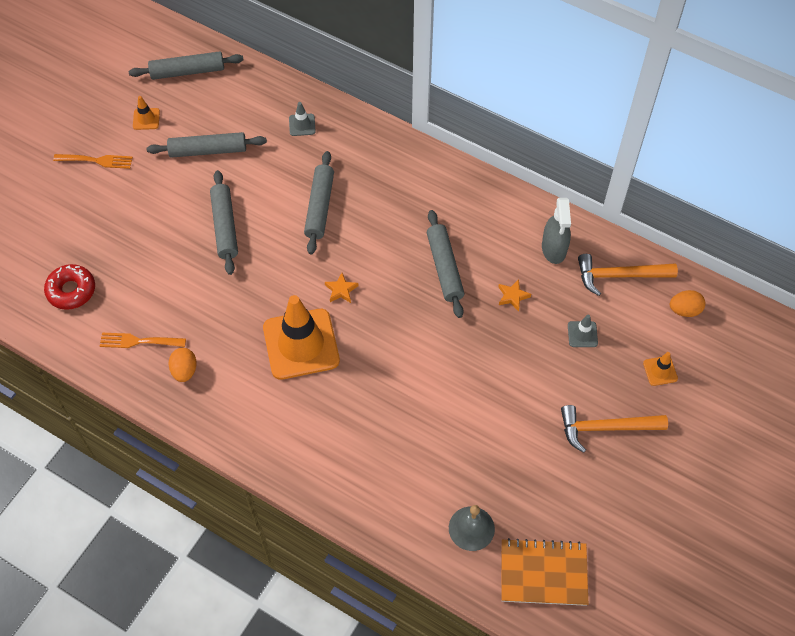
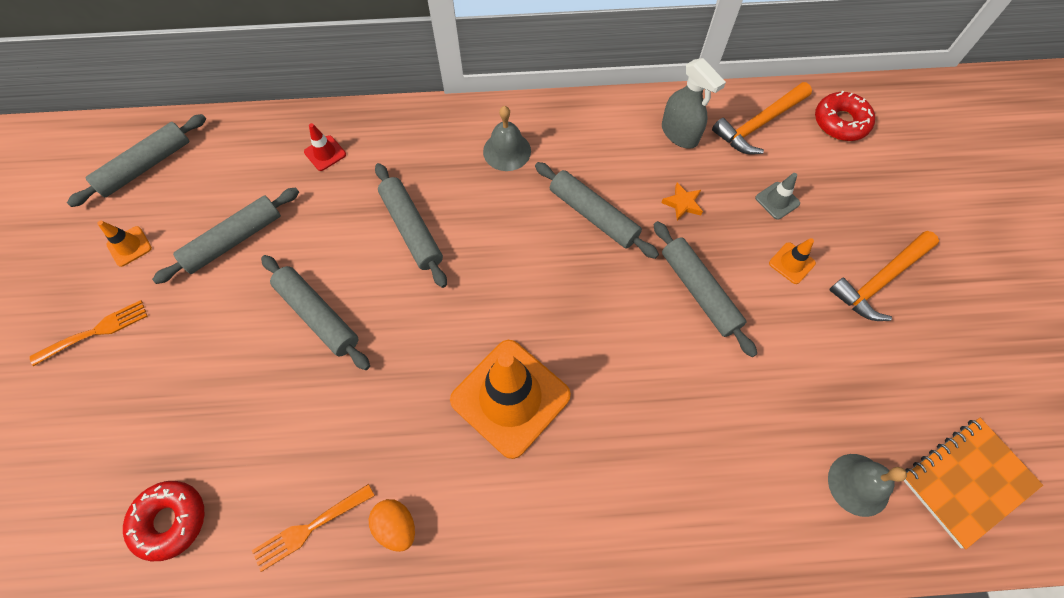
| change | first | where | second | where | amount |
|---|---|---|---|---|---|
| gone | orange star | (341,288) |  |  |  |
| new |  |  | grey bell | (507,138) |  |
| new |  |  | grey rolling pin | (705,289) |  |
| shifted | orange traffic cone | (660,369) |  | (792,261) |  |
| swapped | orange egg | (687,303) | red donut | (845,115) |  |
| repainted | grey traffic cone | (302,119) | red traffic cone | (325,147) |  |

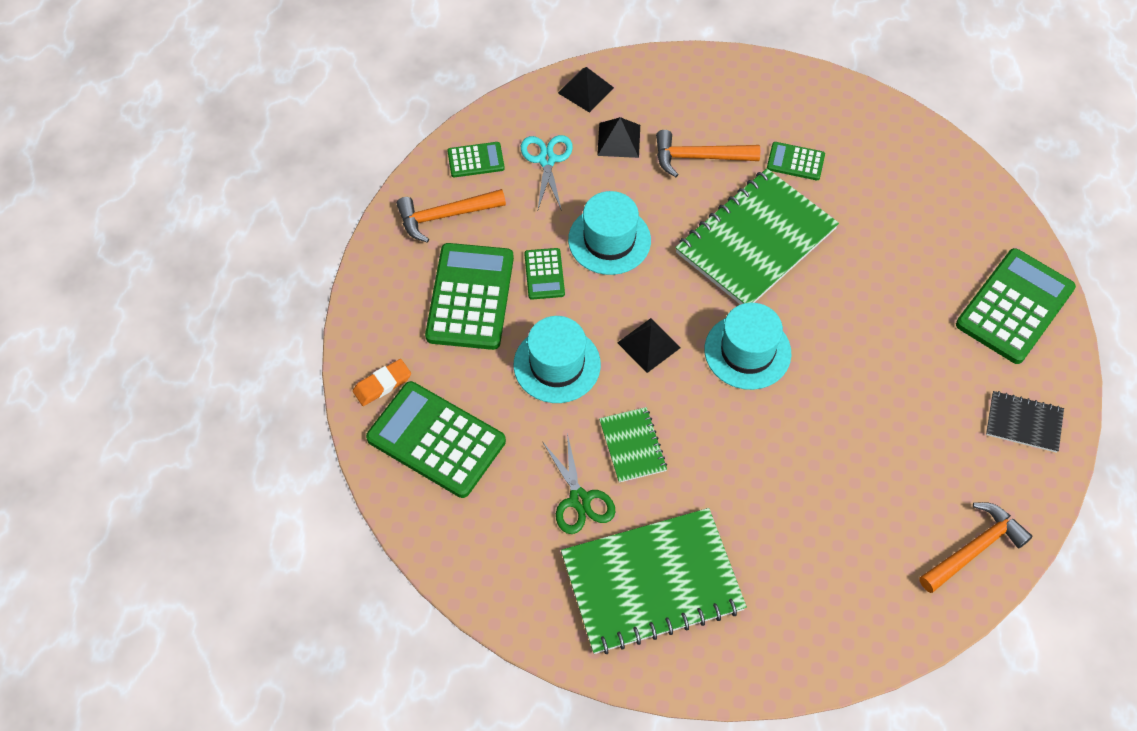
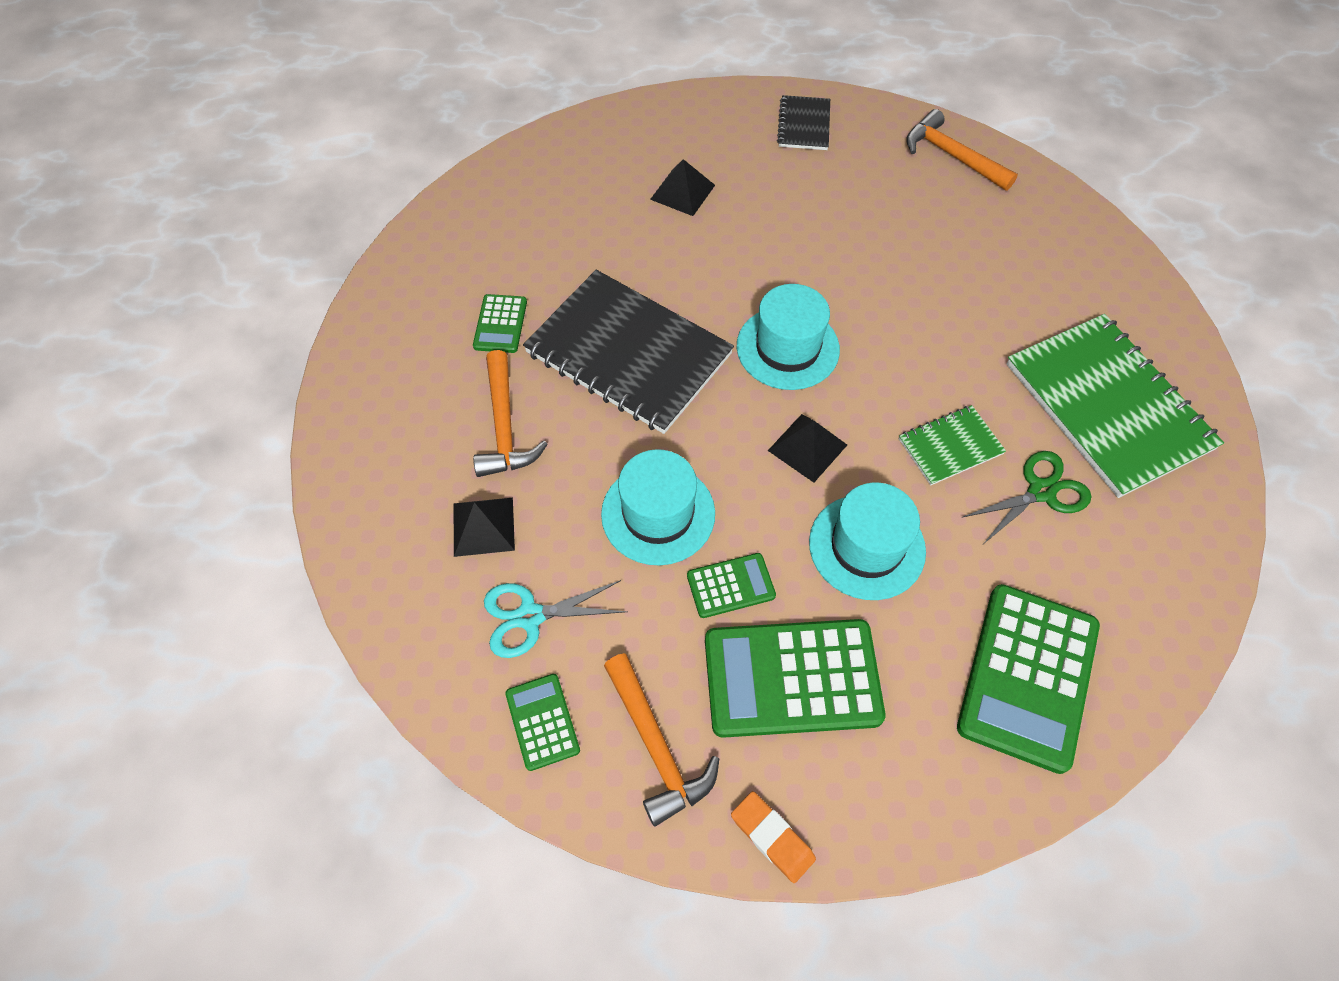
| change | first | where | second | where | amount |
|---|---|---|---|---|---|
| gone | green calculator | (1016,306) |  |  |  |
| shifted | orange eraser | (382,382) |  | (773,837) |  |
| shifted | black pyramid | (586,90) |  | (682,187) |  |
| repainted | green notebook | (757,236) | black notebook | (628,352) |  |

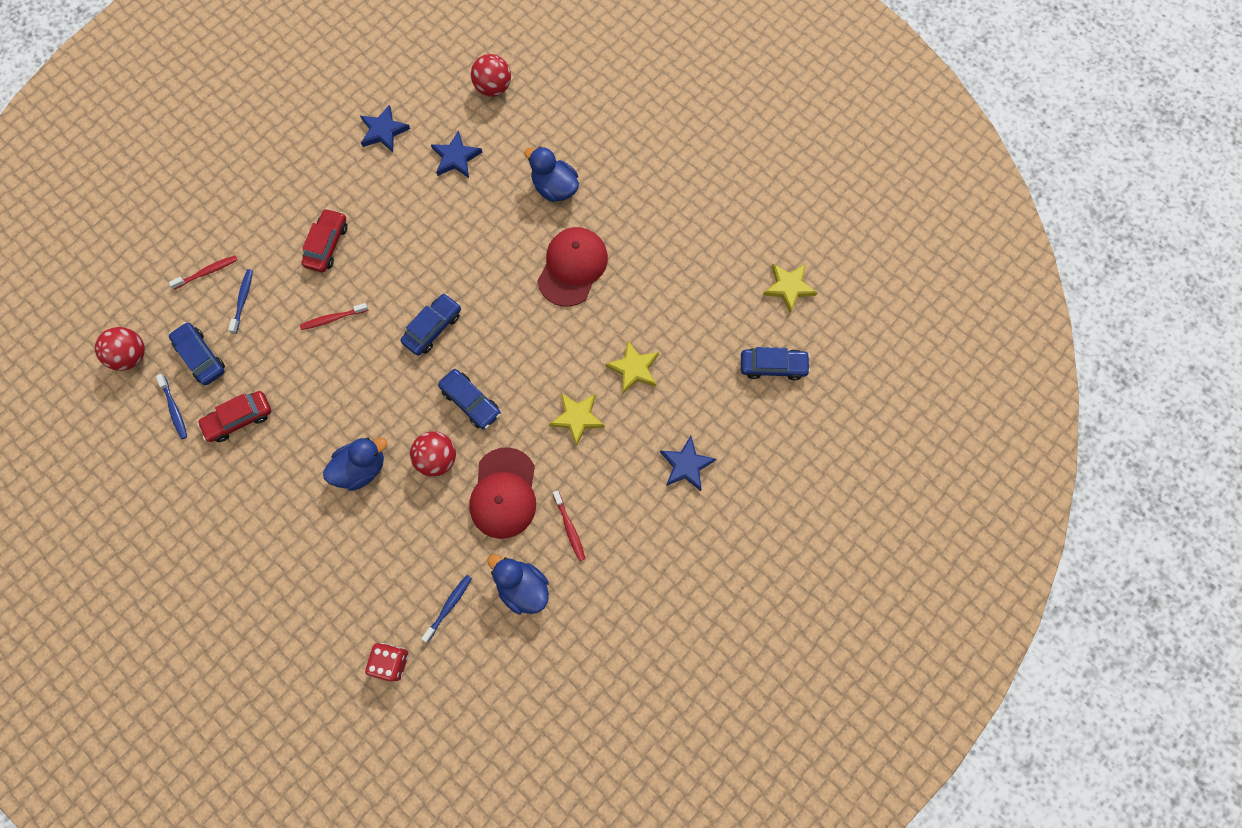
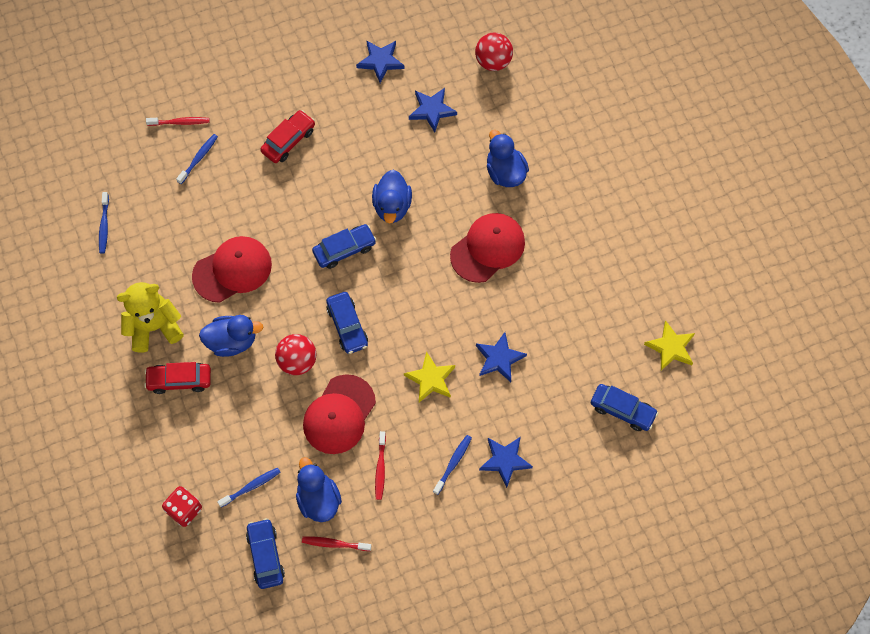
| change | first | where | second | where | amount |
|---|---|---|---|---|---|
| gone | red ball | (120,349) |  |  |  |
| new |  |  | yellow teddy bear | (150,317) |  |
| new |  |  | red cap | (232,269) |  |
| new |  |  | blue duck | (392,196) |  |
| new |  |  | blue toothbrush | (452,465) |  |
| shifted | blue car | (197,353) |  | (265,553) |  |
| shifted | red car | (234,416) |  | (177,378) |  |
| shifted | red toothbrush | (334,316) |  | (336,544) |  |
| repainted | yellow star | (632,367) | blue star | (501,357) |  |

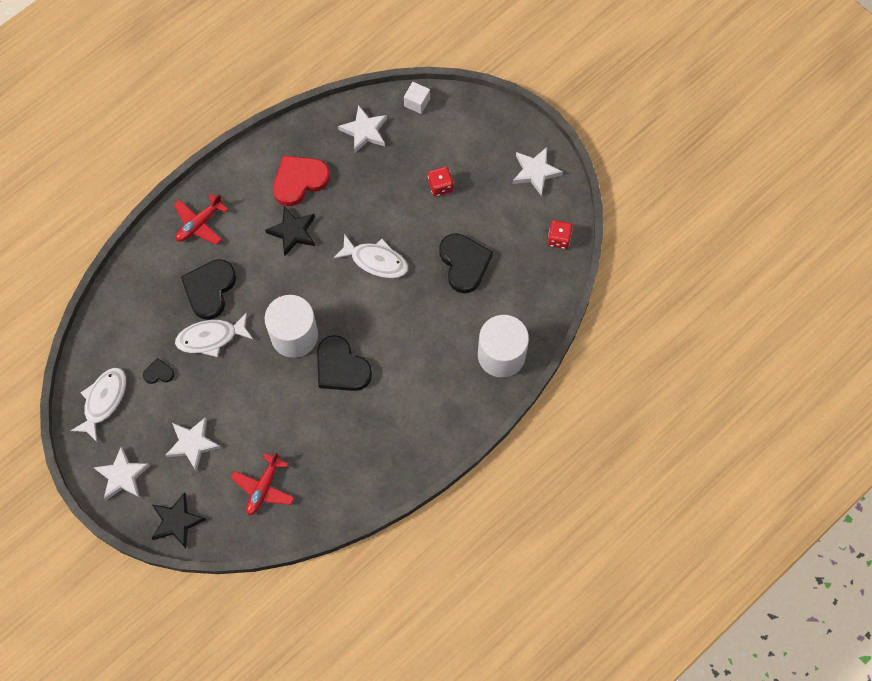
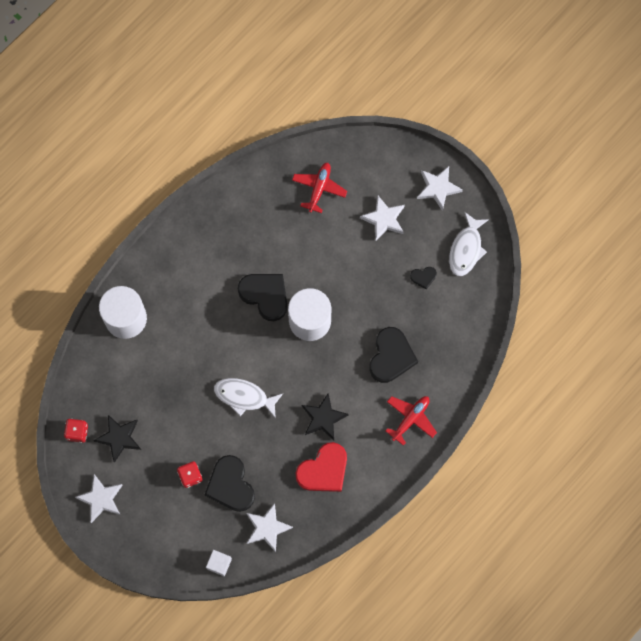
| change | first | where | second | where | amount |
|---|---|---|---|---|---|
| gone | white fish | (214,335) |  |  |  |
| shifted | black star | (178,520) |  | (117,439) |  |
| shifted | black heart | (466,263) |  | (230,483) |  |

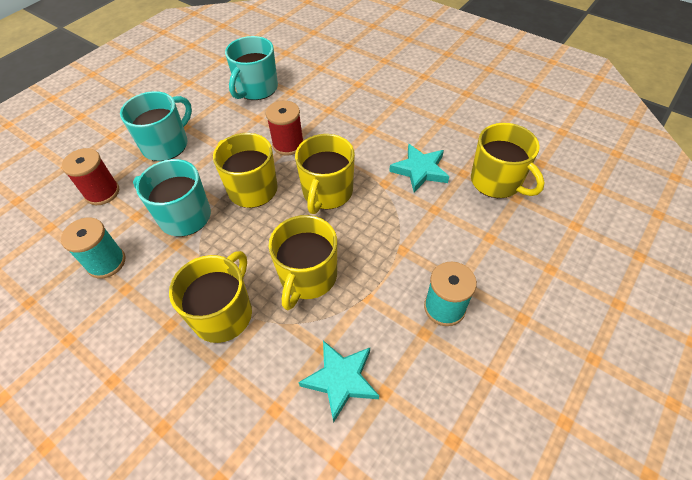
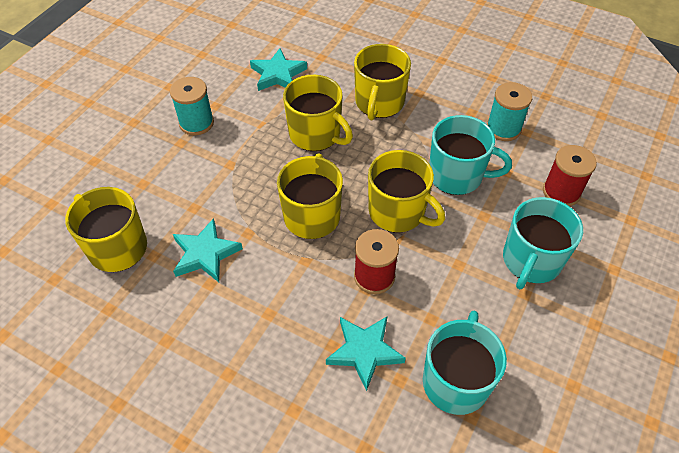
| change | first | where | second | where | amount |
|---|---|---|---|---|---|
| new |  |  | turquoise star | (366,354) |  |
| rotated | yellow mug | (303,262) |  | (318,113) | 120 degrees clockwise |

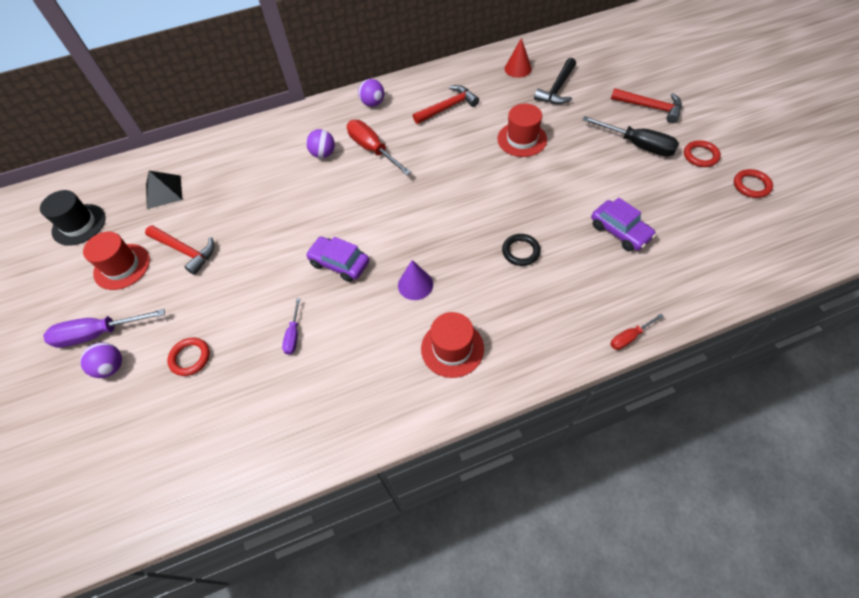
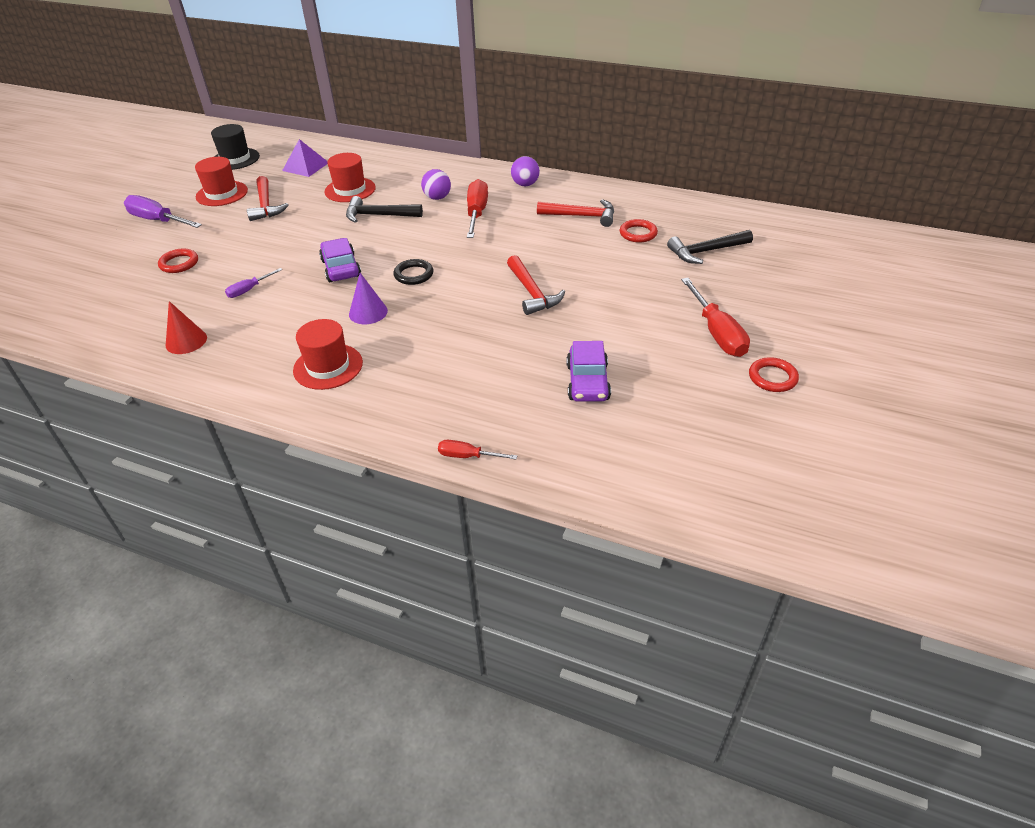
| change | first | where | second | where | amount |
|---|---|---|---|---|---|
| gone | purple ball | (101,360) |  |  |  |
| new |  |  | black hammer | (384,209) |  |
| shifted | red hat | (522,130) |  | (350,177) |  |
| shifted | black ring | (521,250) |  | (414,272) |  |
| shifted | red cone | (518,58) |  | (186,327) |  |
| shifted | red hammer | (646,105) |  | (536,285) |  |
| shifted | red ring | (753,183) |  | (639,231) |  |
| repainted | black pyramid | (164,190) | purple pyramid | (305,158) |  |
| repainted | black screwdriver | (630,136) | red screwdriver | (715,317) |  |

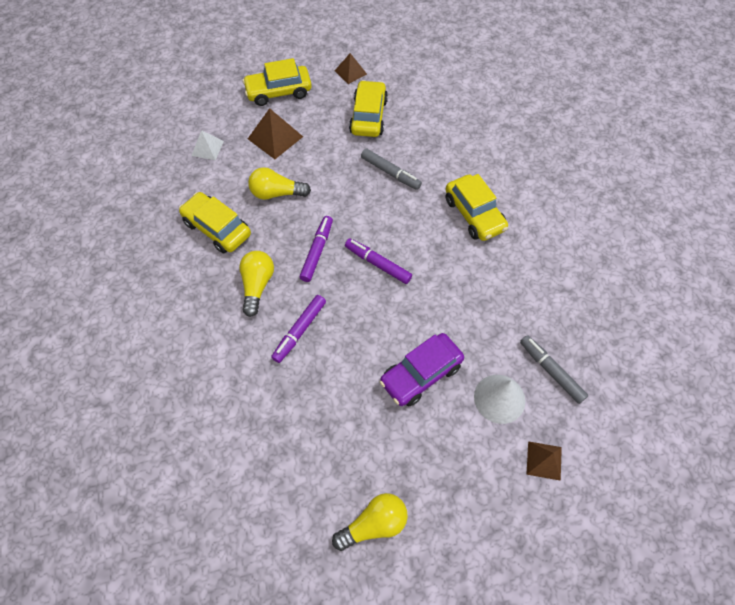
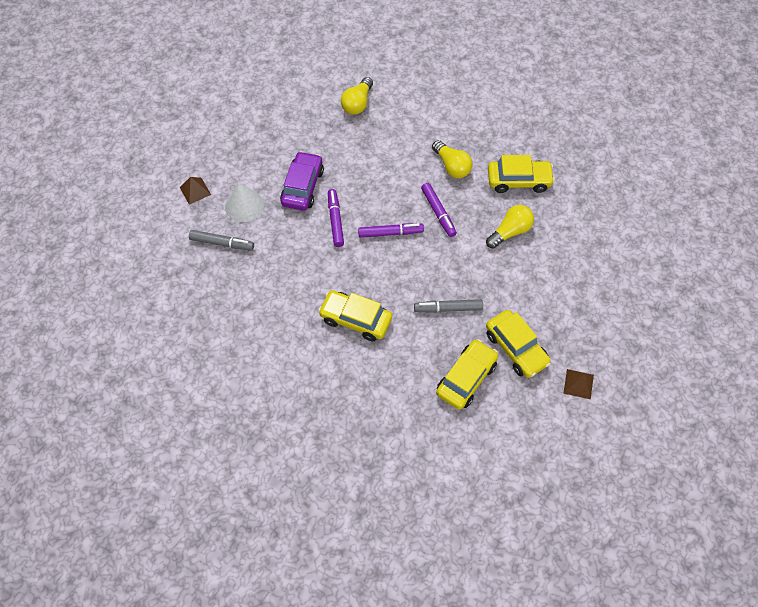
| change | first | where | second | where | amount |
|---|---|---|---|---|---|
| gone | white pyramid | (207,145) |  |  |  |
| gone | brown pyramid | (275,133) |  |  |  |
| shifted | yellow car | (277,82) |  | (467,374) |  |
| shifted | purple marker | (298,329) |  | (336,218) |  |
| shifted | yellow light bulb | (370,522) |  | (357,96) |  |

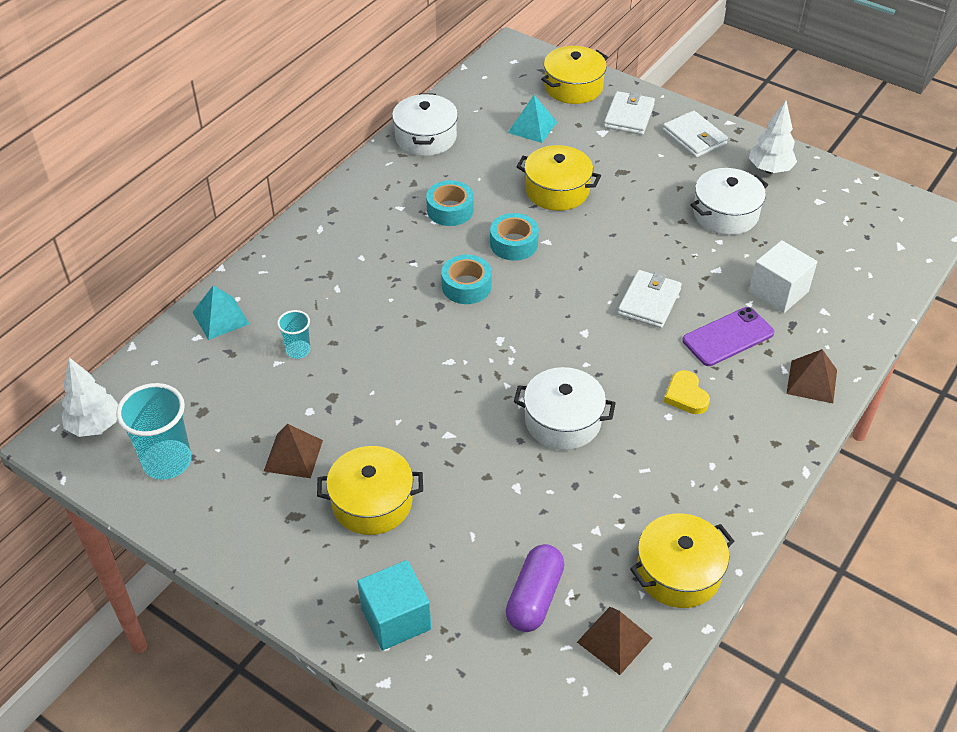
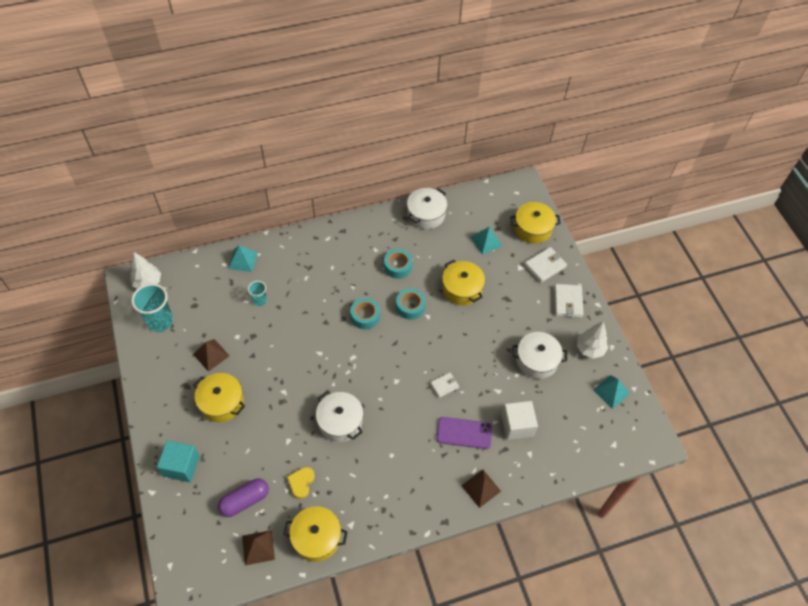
| change | first | where | second | where | amount |
|---|---|---|---|---|---|
| new |  |  | turquoise pyramid | (611,392) |  |
| shifted | yellow heart | (687,392) |  | (301,483) |  |
| scaled | white wallet | (650,299) |  | (444,385) | x0.63 |

